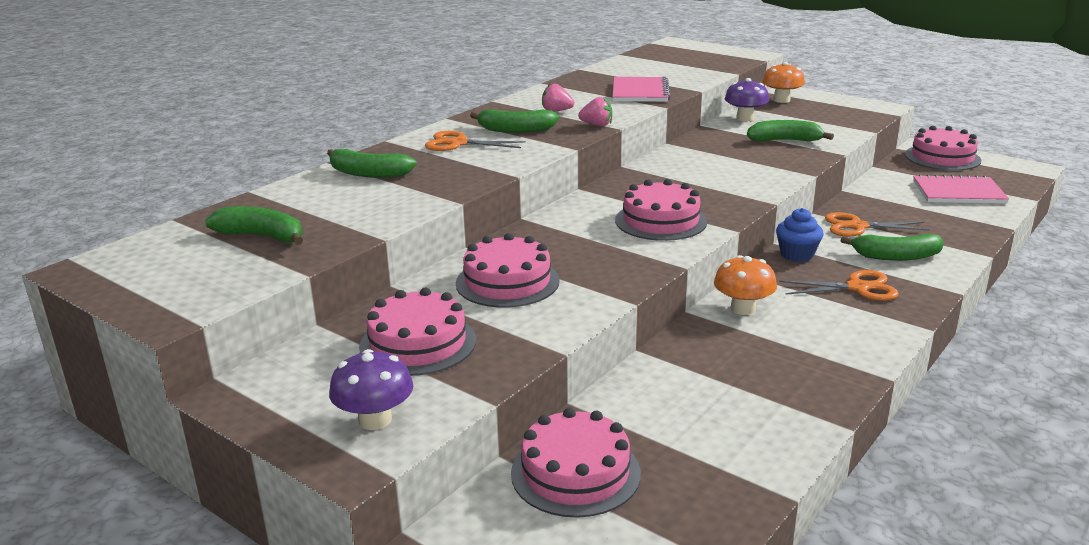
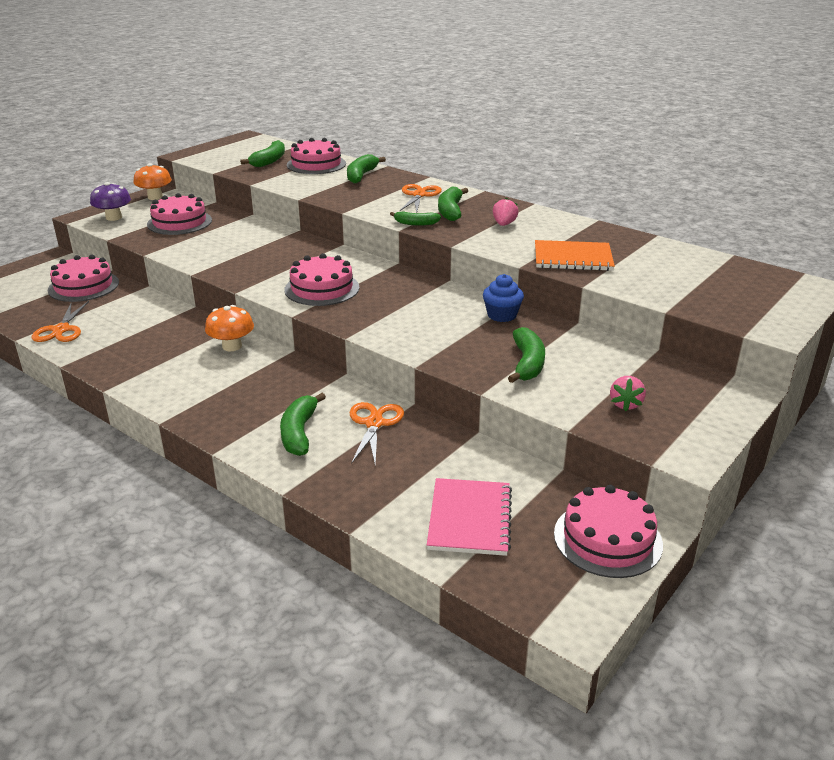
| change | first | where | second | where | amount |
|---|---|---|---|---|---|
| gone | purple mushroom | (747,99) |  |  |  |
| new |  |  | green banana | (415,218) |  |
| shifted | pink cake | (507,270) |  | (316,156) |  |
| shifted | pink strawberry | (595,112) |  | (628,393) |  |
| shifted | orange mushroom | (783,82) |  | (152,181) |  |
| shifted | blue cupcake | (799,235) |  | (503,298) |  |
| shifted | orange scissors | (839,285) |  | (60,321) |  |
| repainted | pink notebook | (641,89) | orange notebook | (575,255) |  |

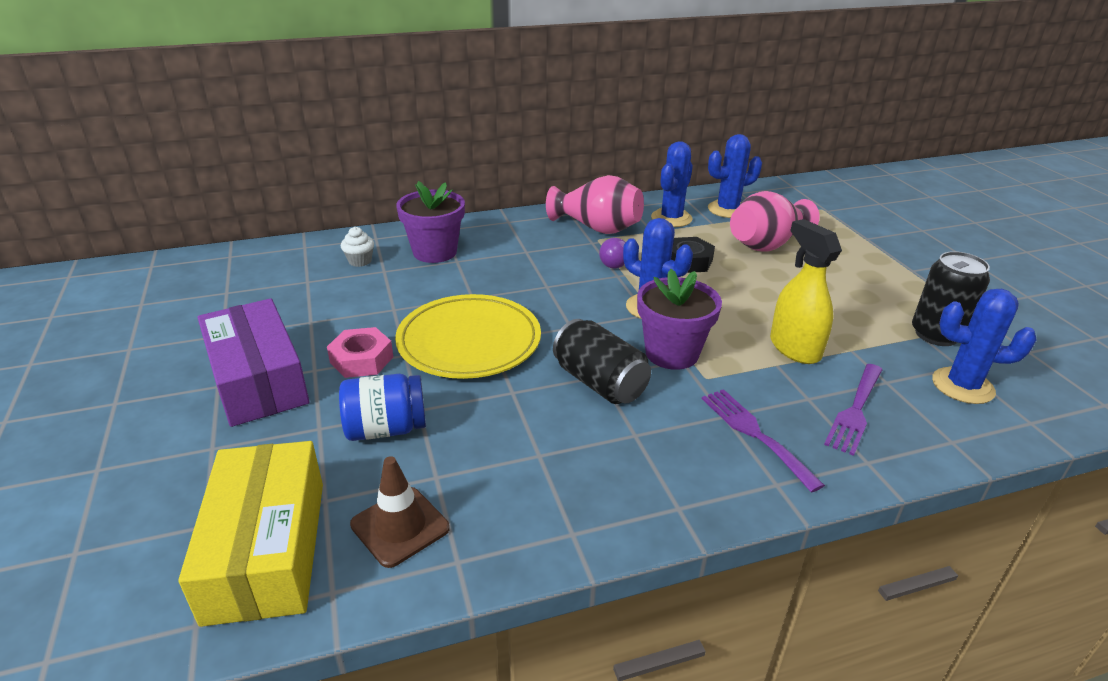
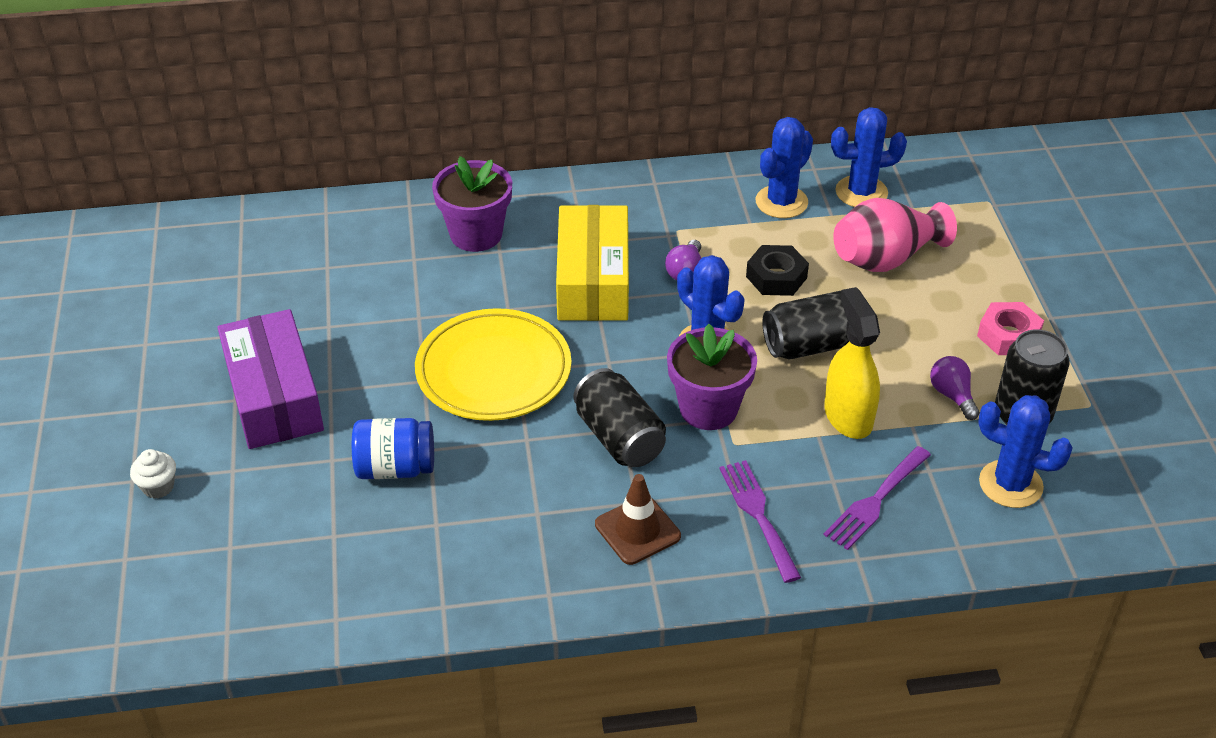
| change | first | where | second | where | amount |
|---|---|---|---|---|---|
| gone | pink vase | (595,204) |  |  |  |
| new |  |  | black can | (805,325) |  |
| new |  |  | purple light bulb | (955,388) |  |
| shifted | yellow box | (250,534) |  | (592,263) |  |
| shifted | pink nut | (360,352) |  | (1010,328) |  |
| shifted | white cupcake | (357,247) |  | (153,473) |  |
| shifted | brown traffic cone | (400,512) |  | (638,519) |  |

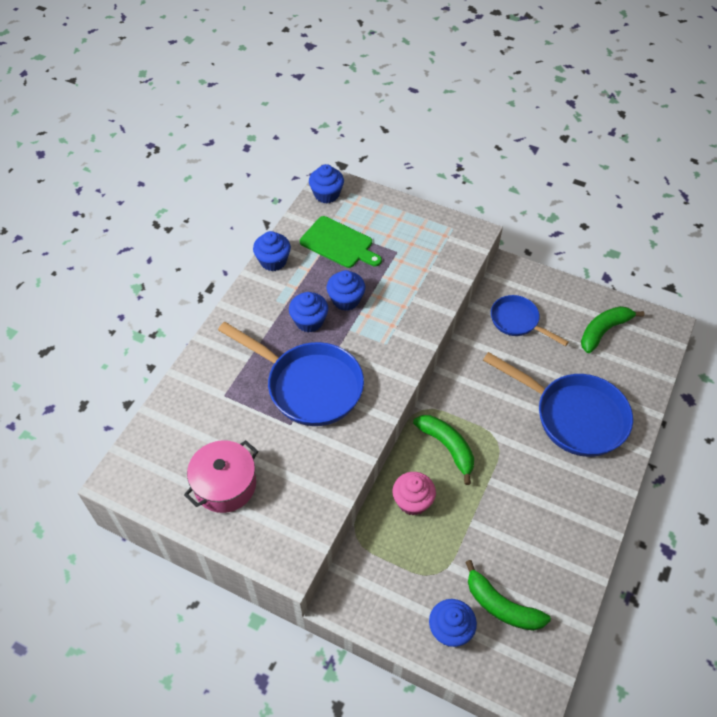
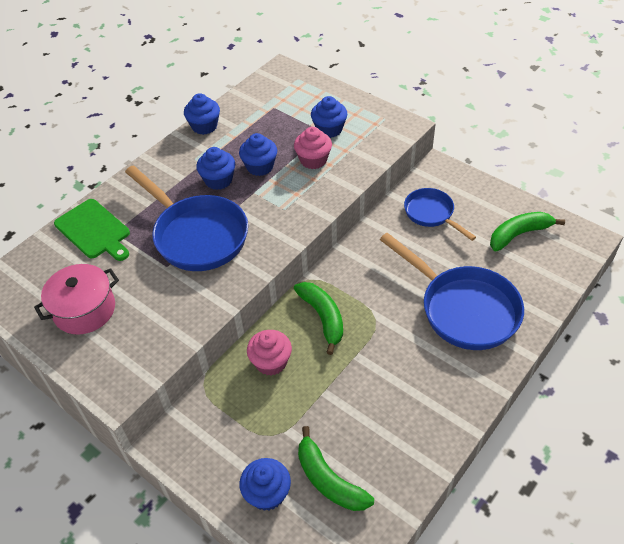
| change | first | where | second | where | amount |
|---|---|---|---|---|---|
| new |  |  | pink cupcake | (313,148) |  |
| shifted | green cutting board | (341,242) |  | (92,230) |  |
| shifted | blue cupcake | (326,183) |  | (329,117) |  |

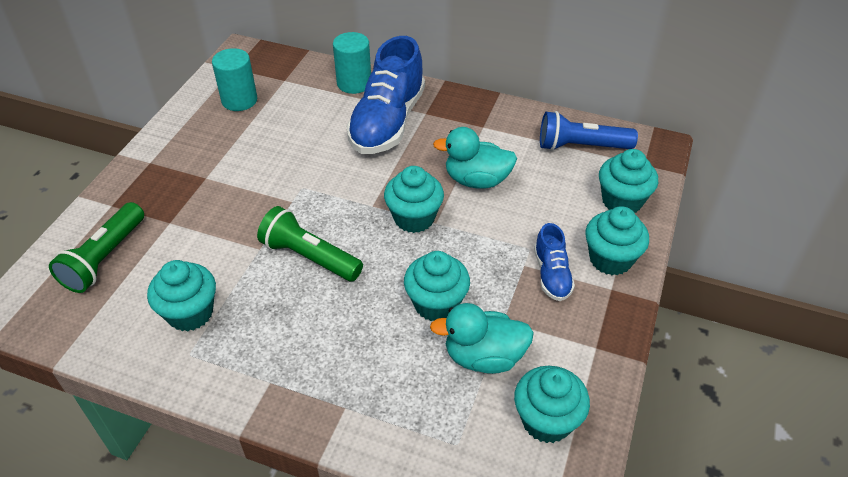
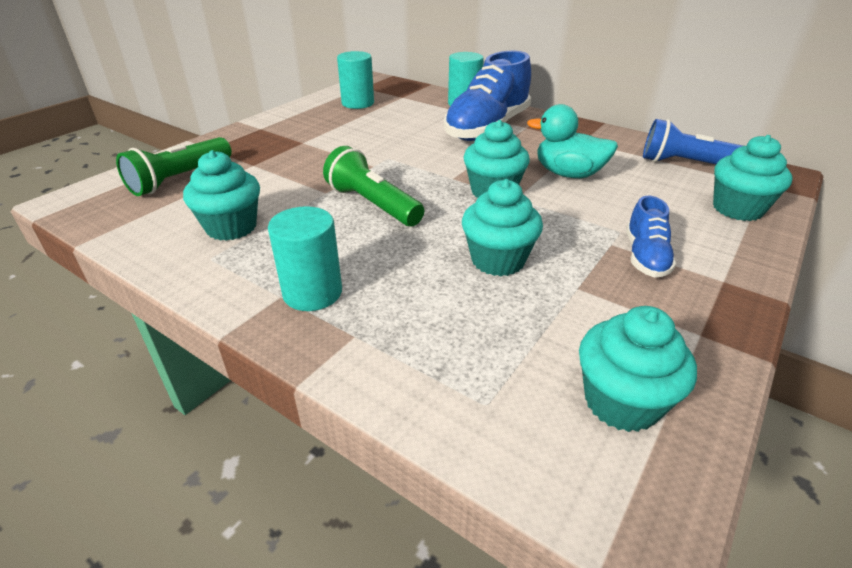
| change | first | where | second | where | amount |
|---|---|---|---|---|---|
| gone | turquoise duck | (482,338) |  |  |  |
| gone | turquoise cupcake | (617,240) |  |  |  |
| new |  |  | turquoise cylinder | (305,258) |  |

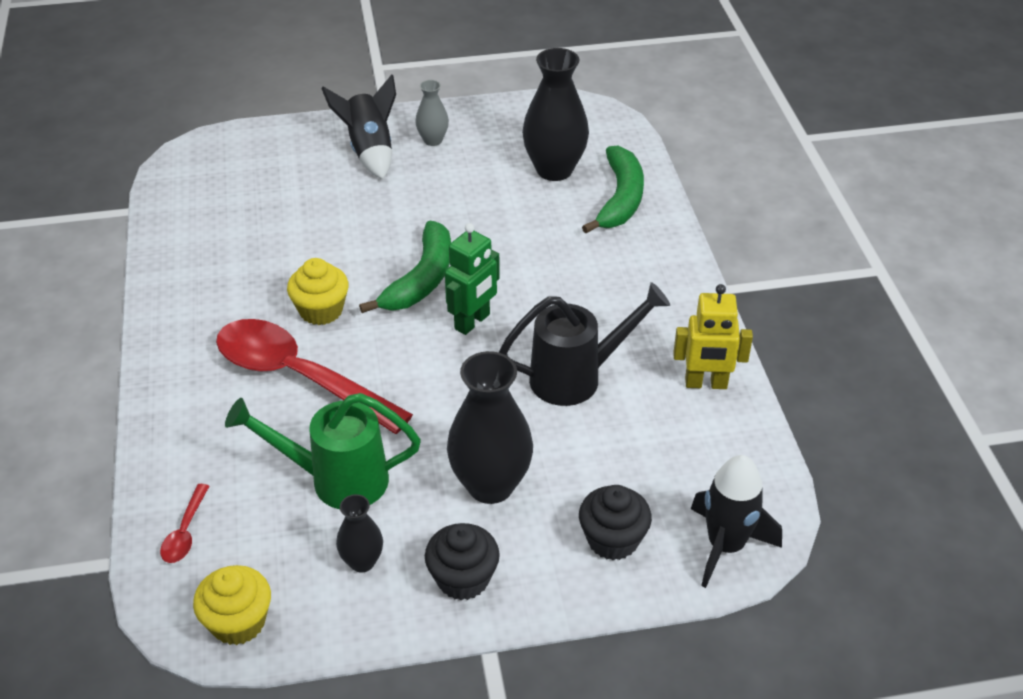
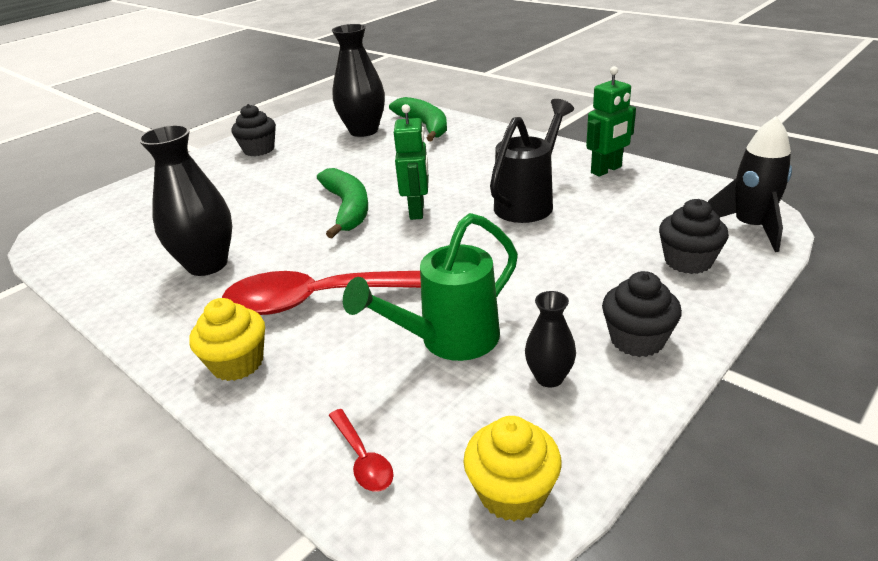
| change | first | where | second | where | amount |
|---|---|---|---|---|---|
| gone | black rocket | (358,126) |  |  |  |
| shifted | yellow cupcake | (318,291) |  | (227,339) |  |
| shifted | black vase | (490,427) |  | (185,200) |  |
| swapped | grey vase | (432,113) | black cupcake | (253,130) |  |
| repainted | yellow robot | (713,336) | green robot | (611,121) |  |

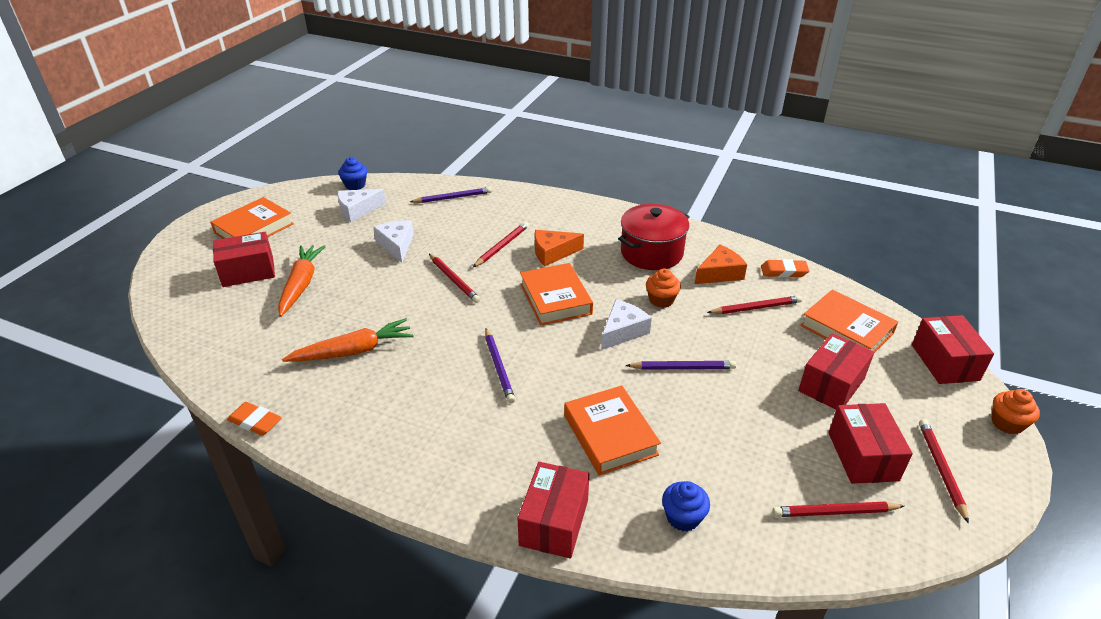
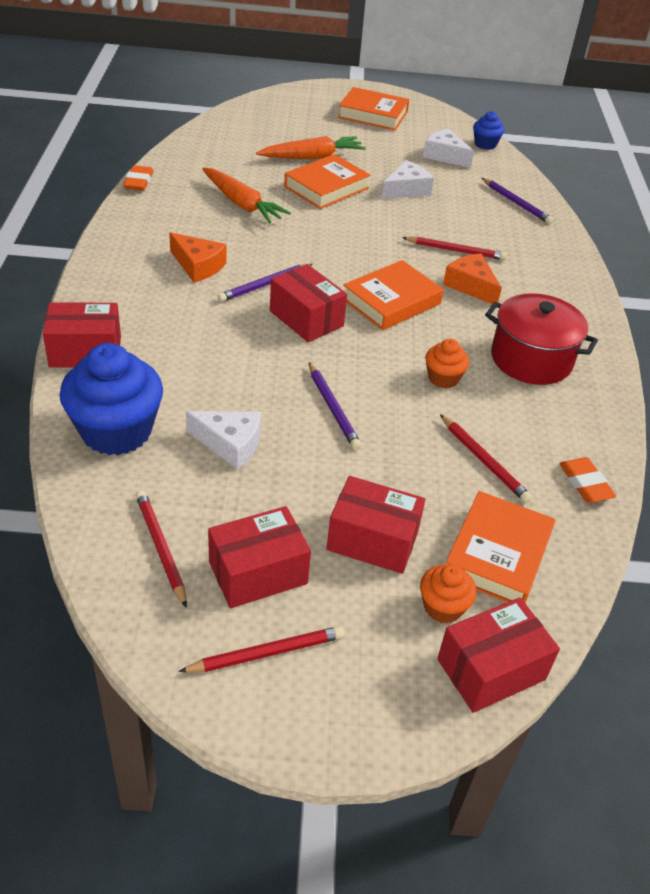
| change | first | where | second | where | amount |
|---|---|---|---|---|---|
| gone | red pencil | (454,278) |  |  |  |
| shifted | red box | (244,259) |  | (308,303) |  |
| shifted | orange book | (612,431) |  | (327,181) |  |
| shifted | white cheese | (626,325) |  | (223,440) |  |
| shifted | orange cheese | (721,264) |  | (198,257) |  |
| shifted | orange cupcake | (1016,412) |  | (448,593) |  |
| scaled | blue cupcake | (686,506) |  | (111,399) | x2.02 |

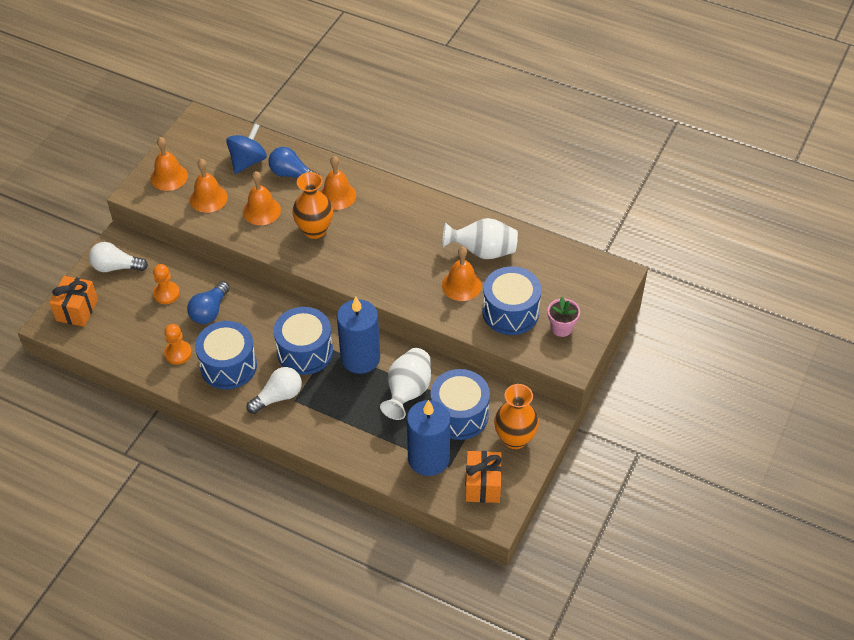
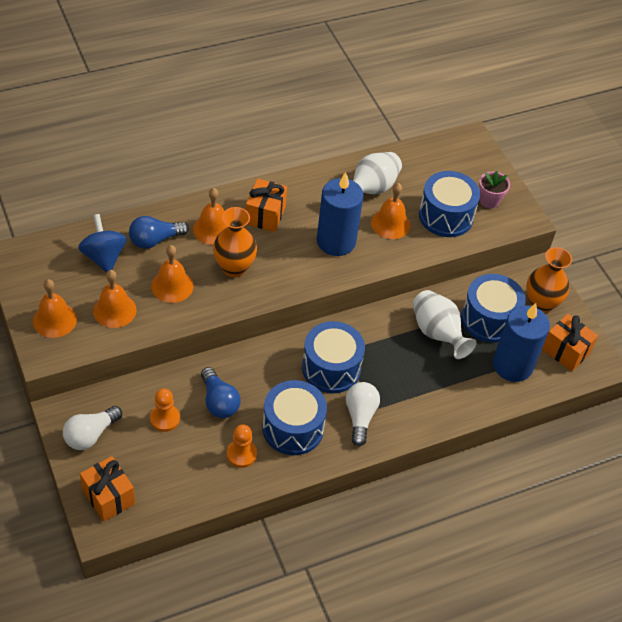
| change | first | where | second | where | amount |
|---|---|---|---|---|---|
| new |  |  | orange gift | (266,205) |  |
| shifted | blue candle | (358,335) |  | (340,214) |  |

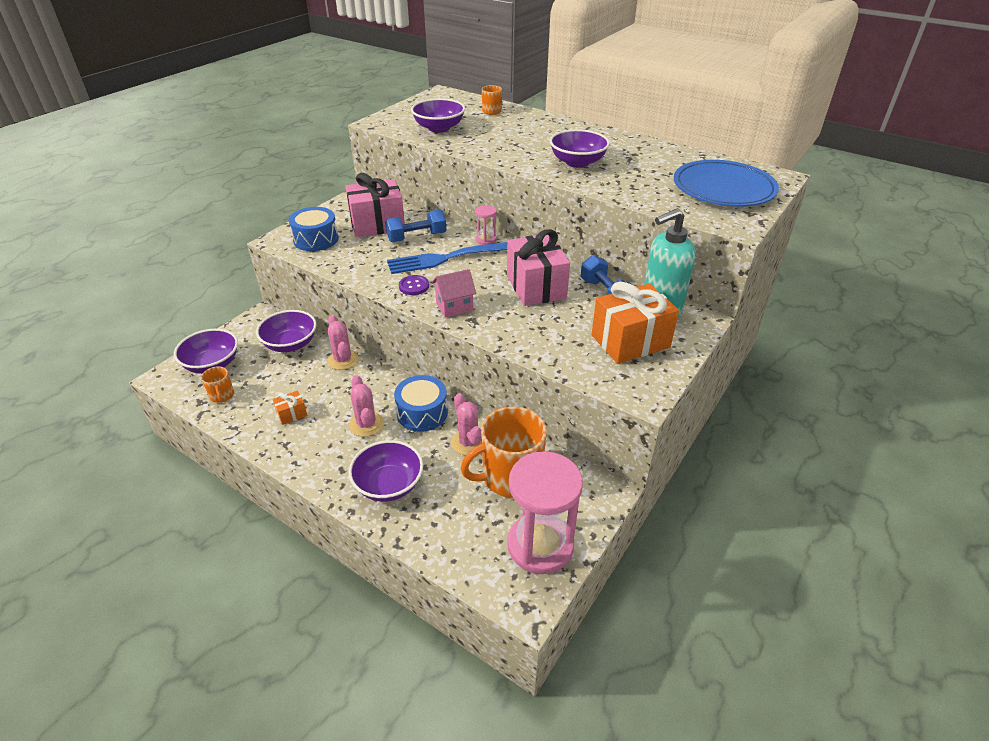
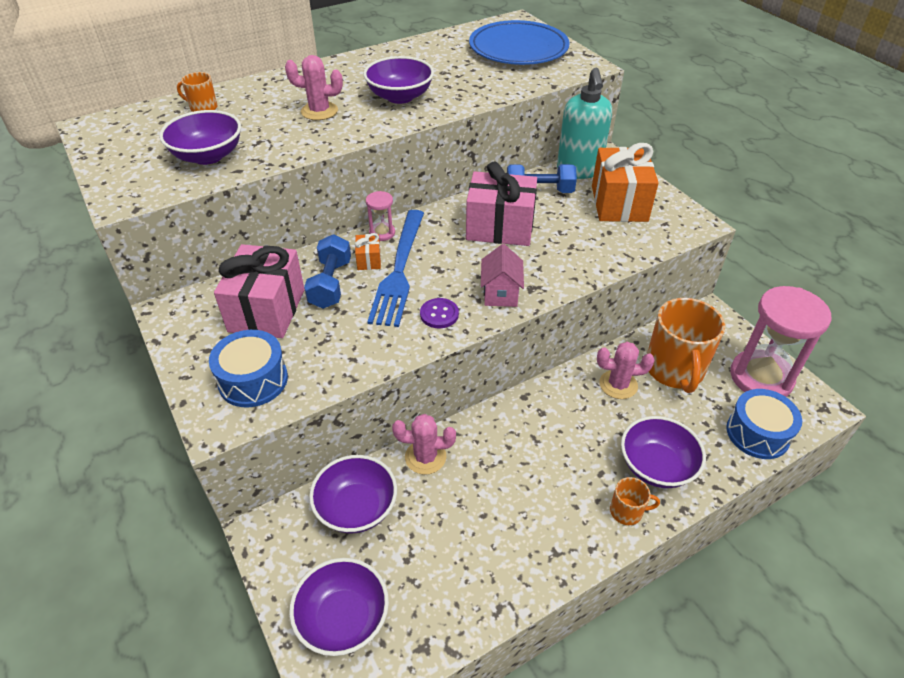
| change | first | where | second | where | amount |
|---|---|---|---|---|---|
| shifted | orange mug | (217,385) |  | (635,501) |  |
| shifted | orange gift | (290,407) |  | (368,251) |  |
| shifted | pink cactus | (366,406) |  | (314,87) |  |
| shifted | blue drum | (421,403) |  | (764,424) |  |

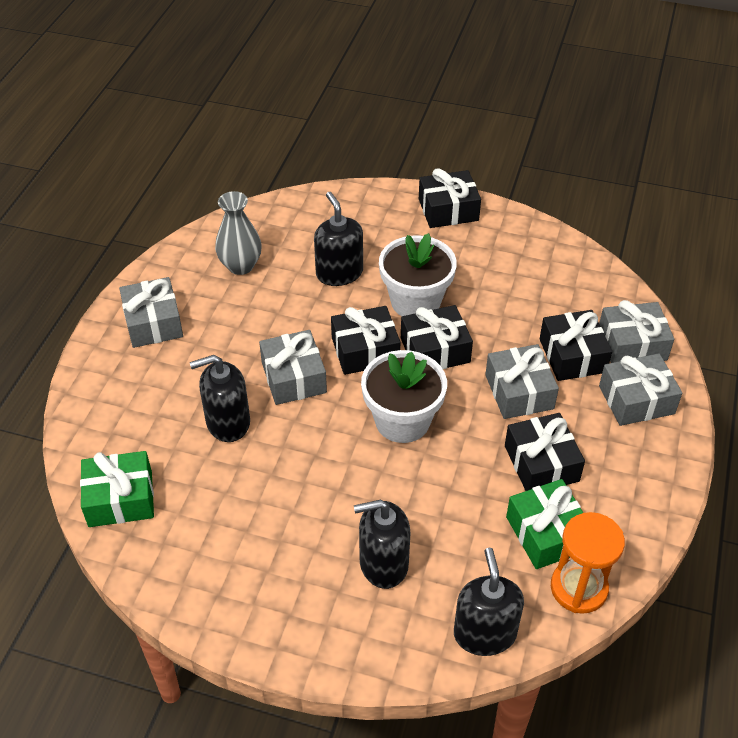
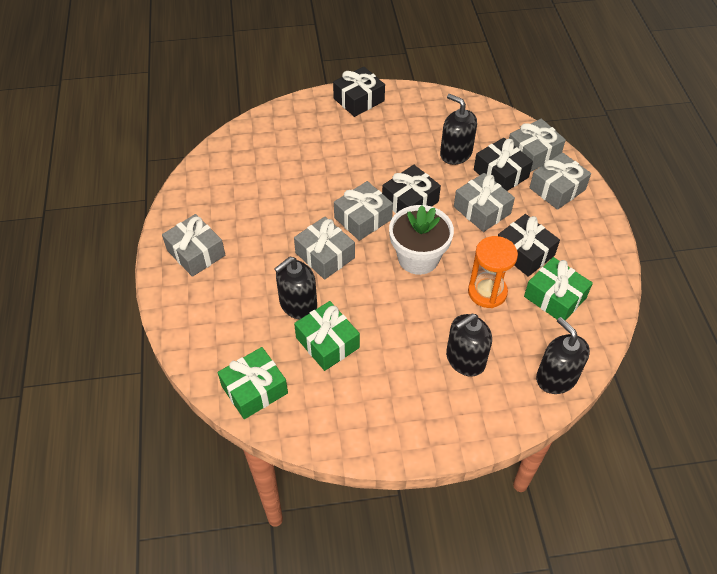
| change | first | where | second | where | amount |
|---|---|---|---|---|---|
| gone | grey vase | (238,233) |  |  |  |
| gone | white flower pot | (418,274) |  |  |  |
| new |  |  | green gift | (327,336) |  |
| shifted | black soap dispenser | (338,239) |  | (458,129) |  |
| shifted | orange hourglass | (588,563) |  | (493,272) |  |
| repainted | black gift | (365,340) | grey gift | (363,211) |  |

